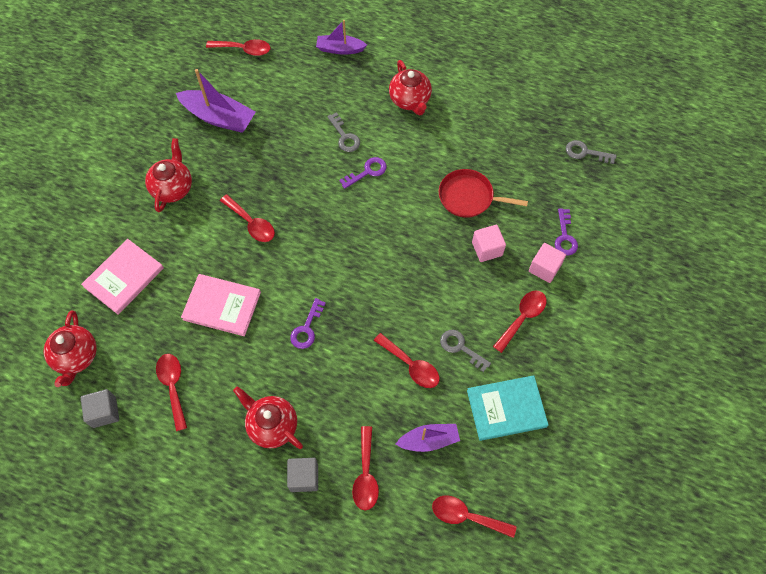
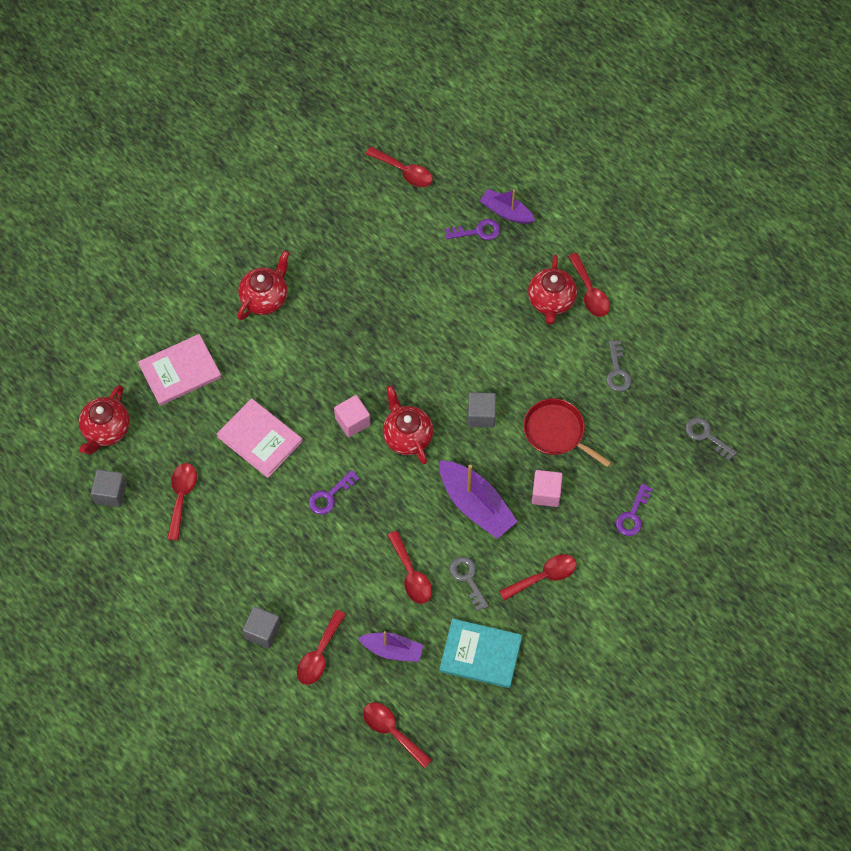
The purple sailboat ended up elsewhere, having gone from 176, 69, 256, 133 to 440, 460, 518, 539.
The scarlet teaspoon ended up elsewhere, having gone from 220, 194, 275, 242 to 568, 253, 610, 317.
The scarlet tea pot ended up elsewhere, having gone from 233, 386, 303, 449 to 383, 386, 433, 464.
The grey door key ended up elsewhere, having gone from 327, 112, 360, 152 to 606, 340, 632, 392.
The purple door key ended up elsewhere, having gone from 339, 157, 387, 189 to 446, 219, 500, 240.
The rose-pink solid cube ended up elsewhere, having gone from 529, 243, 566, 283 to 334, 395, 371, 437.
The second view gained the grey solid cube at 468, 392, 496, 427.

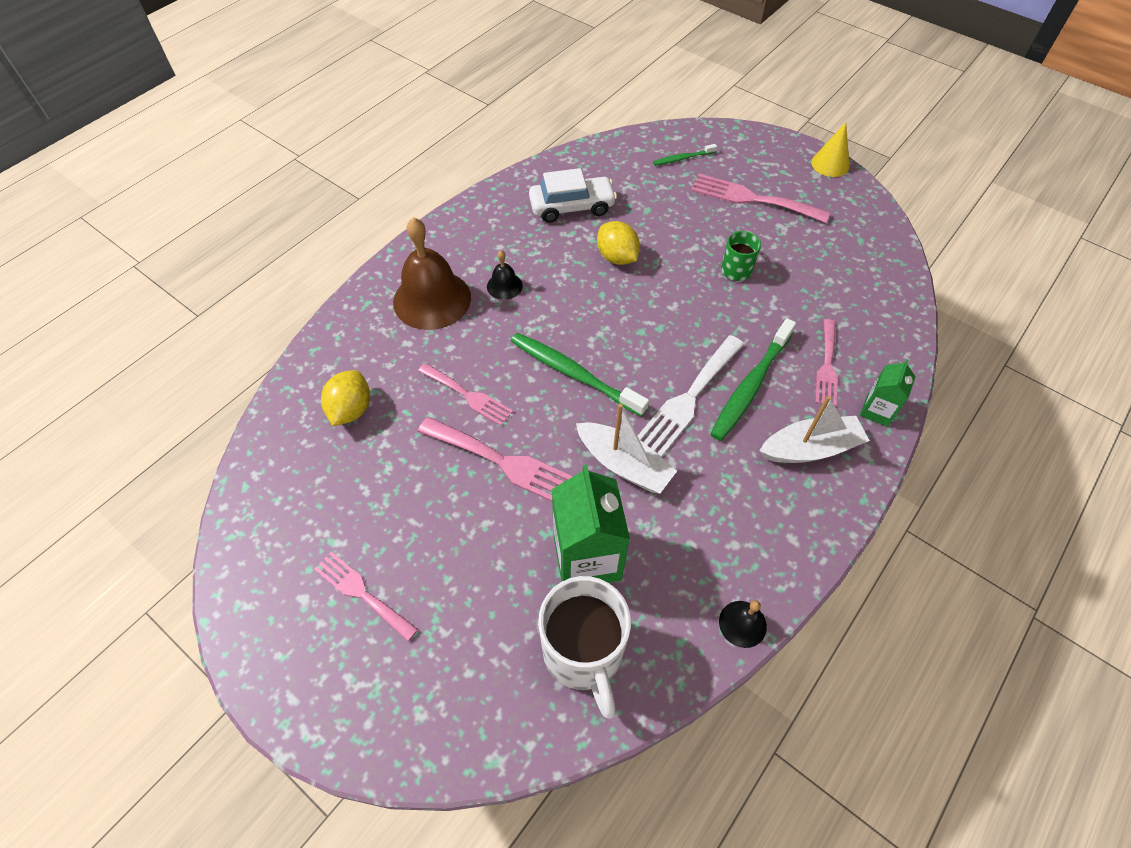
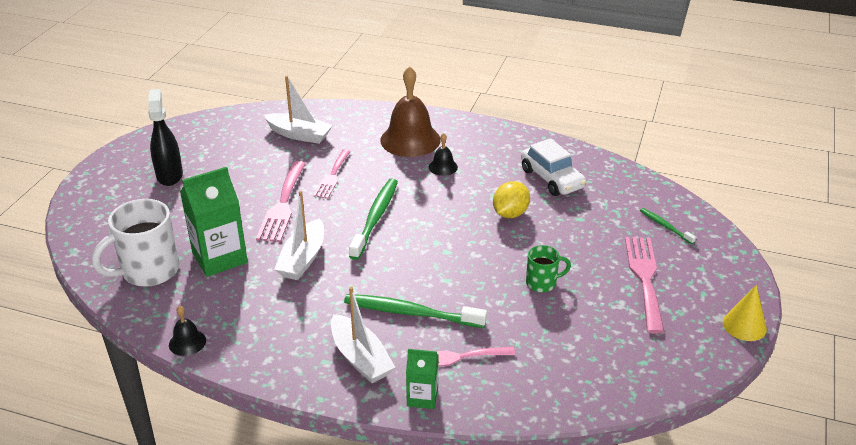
Where the rose-pink dinner fork stood at 314, 552, 418, 641, the black spray bottle came to stand at 148, 89, 183, 186.
Where the bright yellow toy lemon stood at 321, 370, 370, 426, the snow-white sailboat came to stand at 263, 76, 333, 144.
The second view lost the snow-white dinner fork at 638, 335, 744, 457.

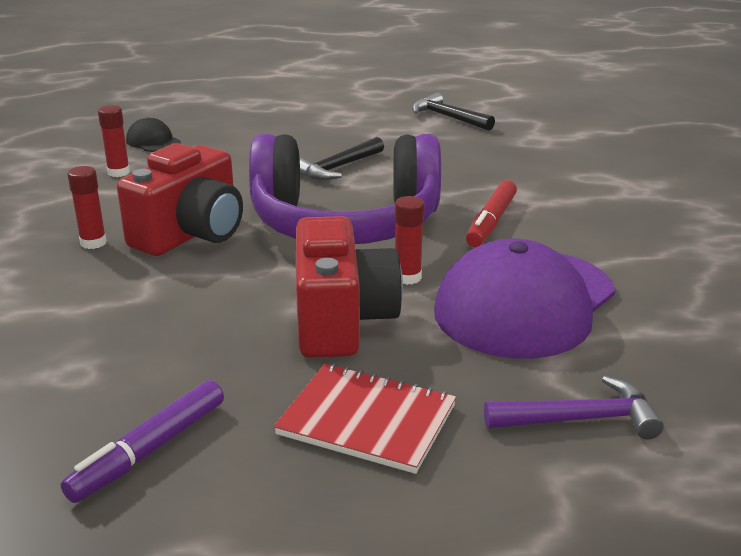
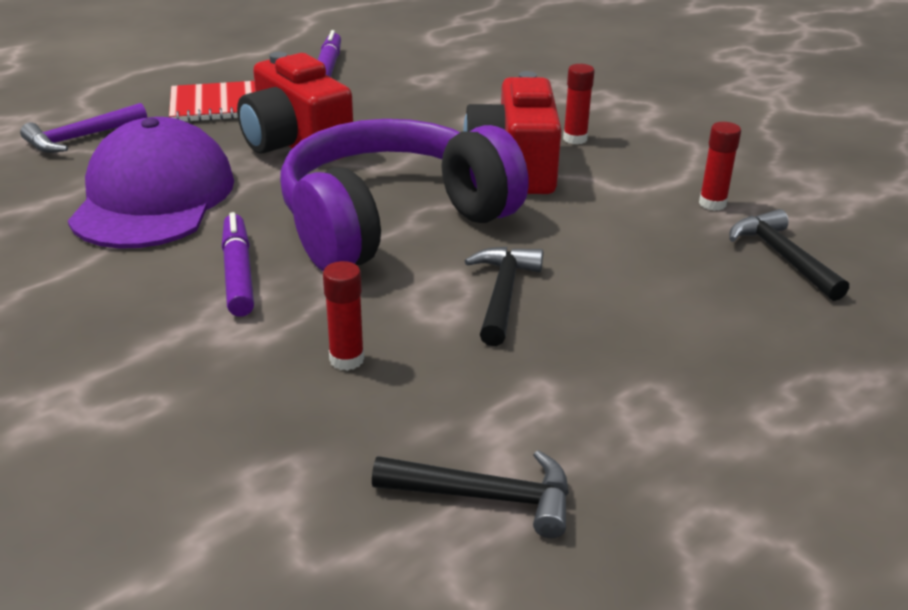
Where the black baseball cap stood at 126, 117, 181, 152, the black carpenter's hammer came to stand at 729, 209, 849, 301.
The scarlet stick of glue ended up elsewhere, having gone from 395, 196, 424, 285 to 323, 261, 364, 371.
What was the scarlet felt pen at 466, 180, 517, 247 turned into the purple felt pen at 222, 212, 254, 317.

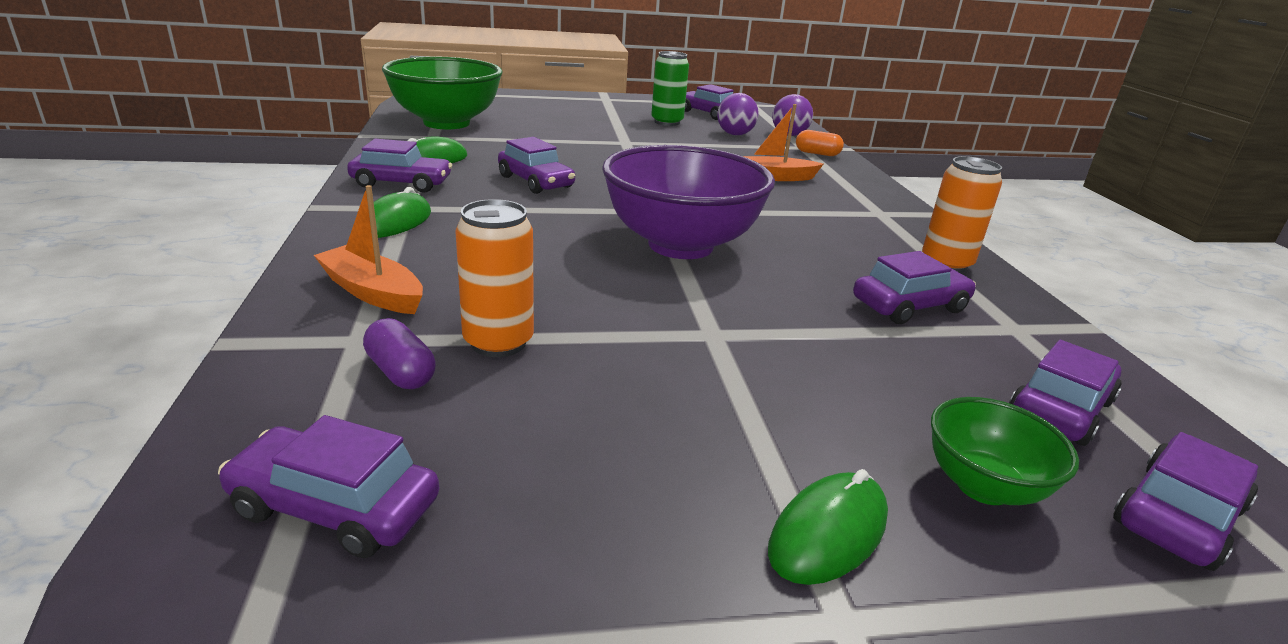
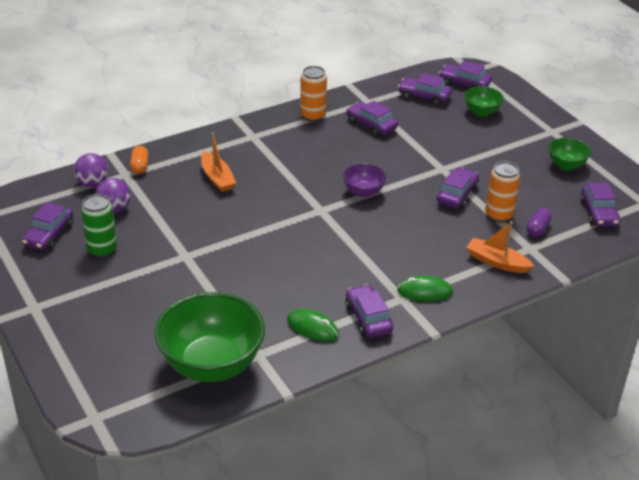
The orange-coloured sailboat at 314, 185, 423, 314 ended up facing another way, 105 degrees clockwise from before.
The purple toy car ended up elsewhere, having gone from 498, 137, 575, 194 to 437, 168, 479, 209.
The size of the purple serving bowl at 602, 145, 775, 259 changed by a factor of 0.49.
The second view lost the green computer mouse at 768, 469, 888, 585.
The second view gained the green serving bowl at 548, 138, 591, 170.

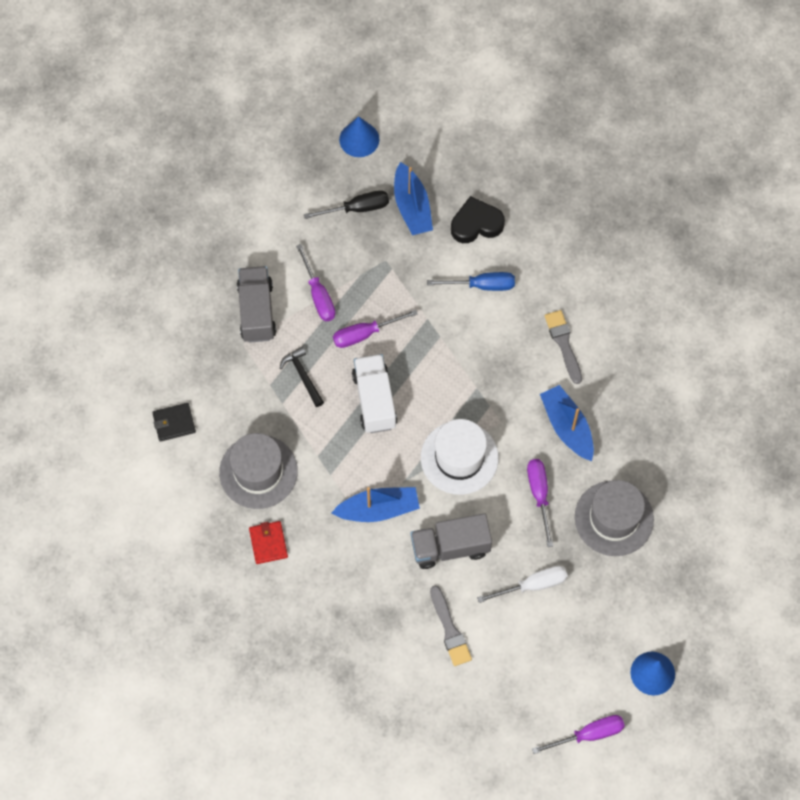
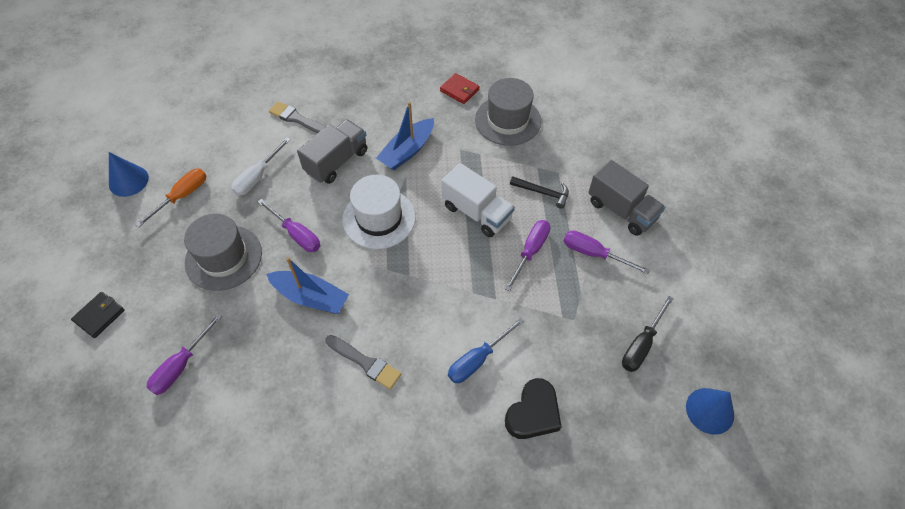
The black billfold ended up elsewhere, having gone from 152, 403, 196, 442 to 71, 292, 125, 338.
The second view lost the blue sailboat at 394, 162, 433, 235.
The purple hand screwdriver ended up elsewhere, having gone from 532, 715, 625, 754 to 146, 314, 222, 395.
The second view gained the orange-coloured hand screwdriver at 135, 168, 206, 228.

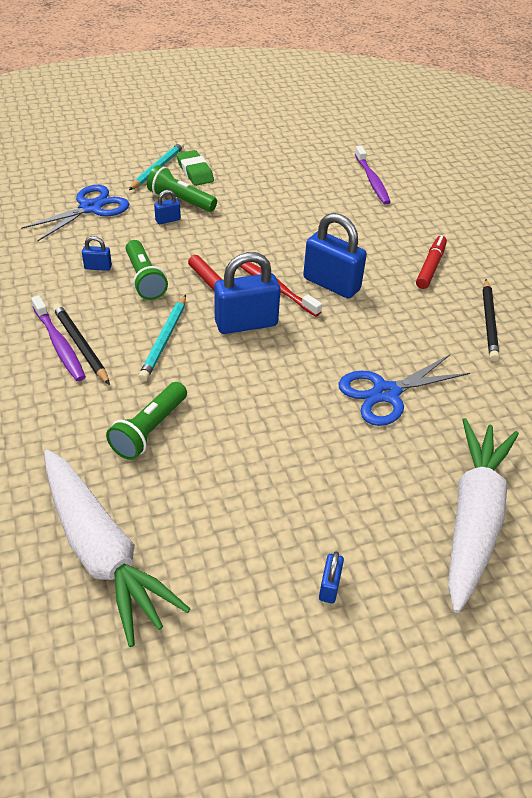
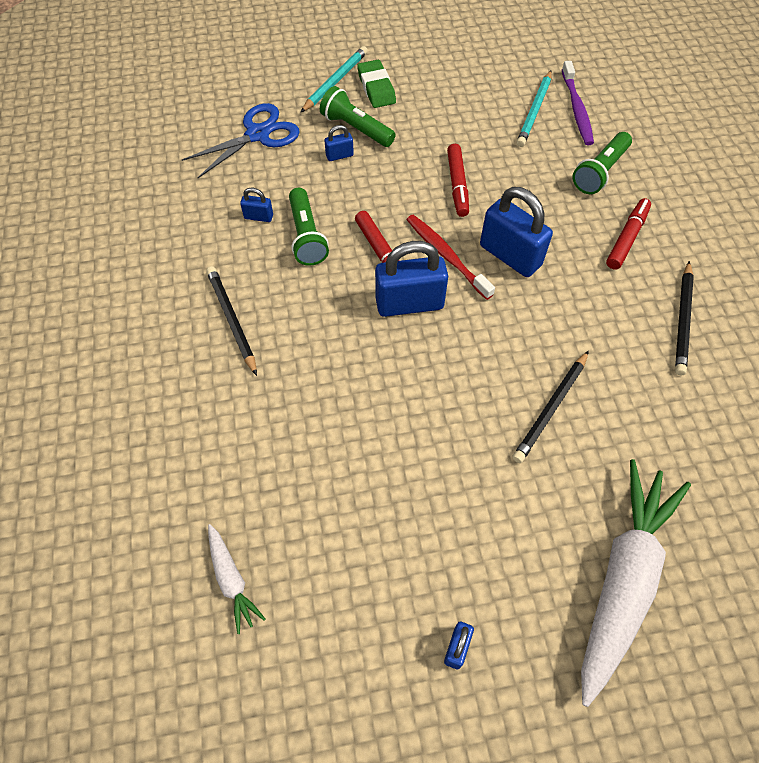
The second view lost the purple tooth brush at 31, 295, 86, 381.
The size of the snow-white toy carrot at 44, 450, 190, 647 changed by a factor of 0.46.
The green flashlight ended up elsewhere, having gone from 106, 382, 187, 460 to 573, 132, 632, 194.
The turquoise lead pencil ended up elsewhere, having gone from 138, 295, 186, 381 to 517, 70, 552, 147.
Where the blue scissors stood at 338, 355, 470, 426, the black lead pencil came to stand at 512, 351, 589, 463.
The second view gained the scarlet felt pen at 447, 144, 469, 217.

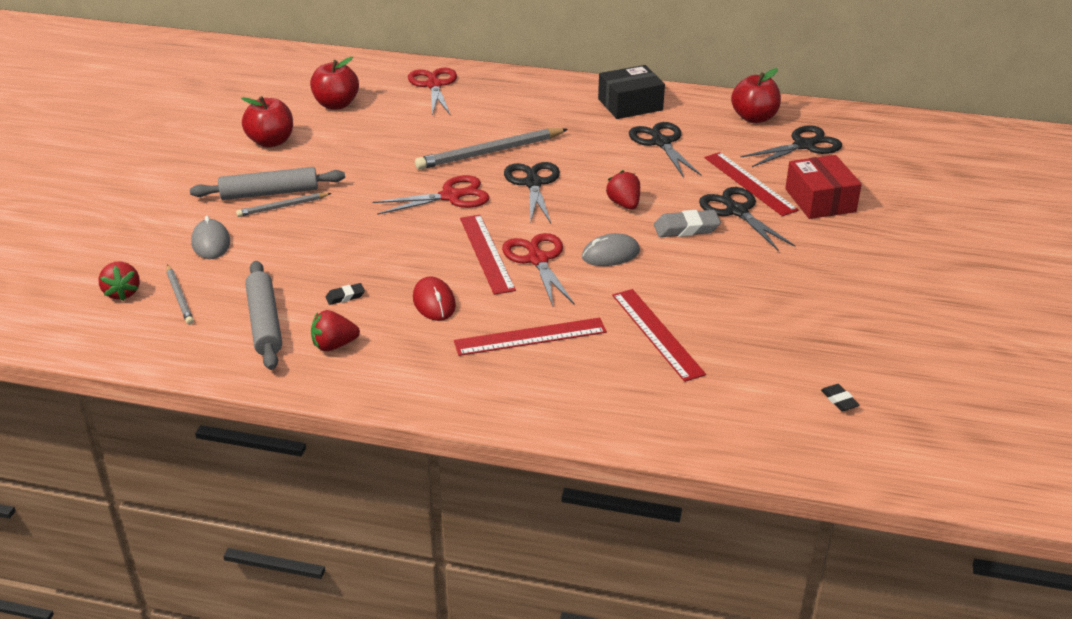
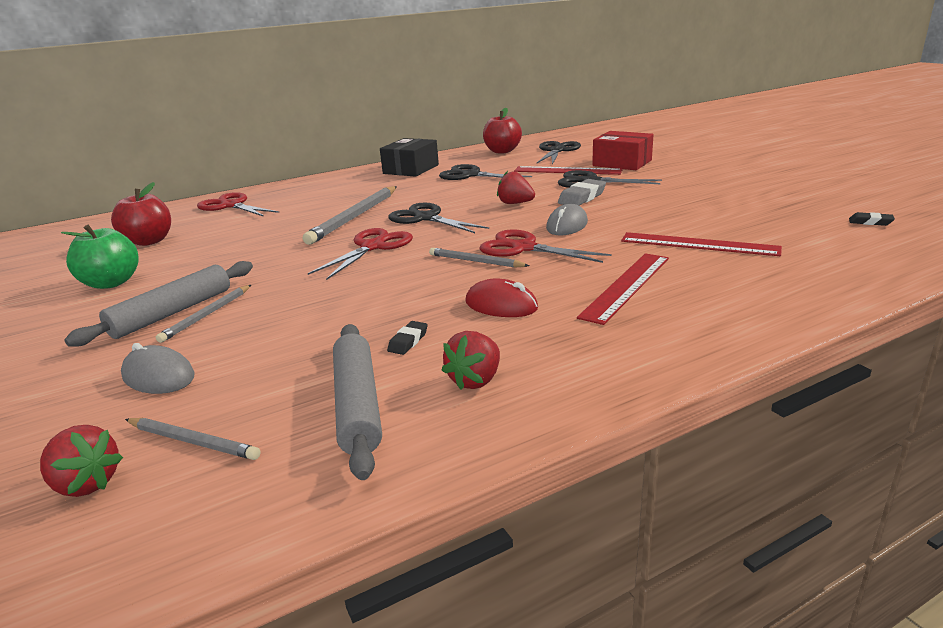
What was the scarlet apple fruit at 241, 96, 293, 148 turned into the green apple fruit at 61, 225, 139, 289.
The grey rolling pin at 245, 261, 282, 370 ended up facing another way, 45 degrees clockwise from before.
Where the scarlet ruler stood at 460, 215, 516, 295, the grey lead pencil came to stand at 429, 248, 529, 268.

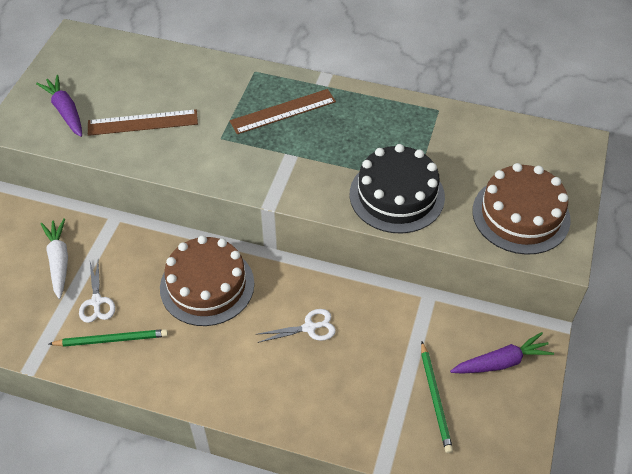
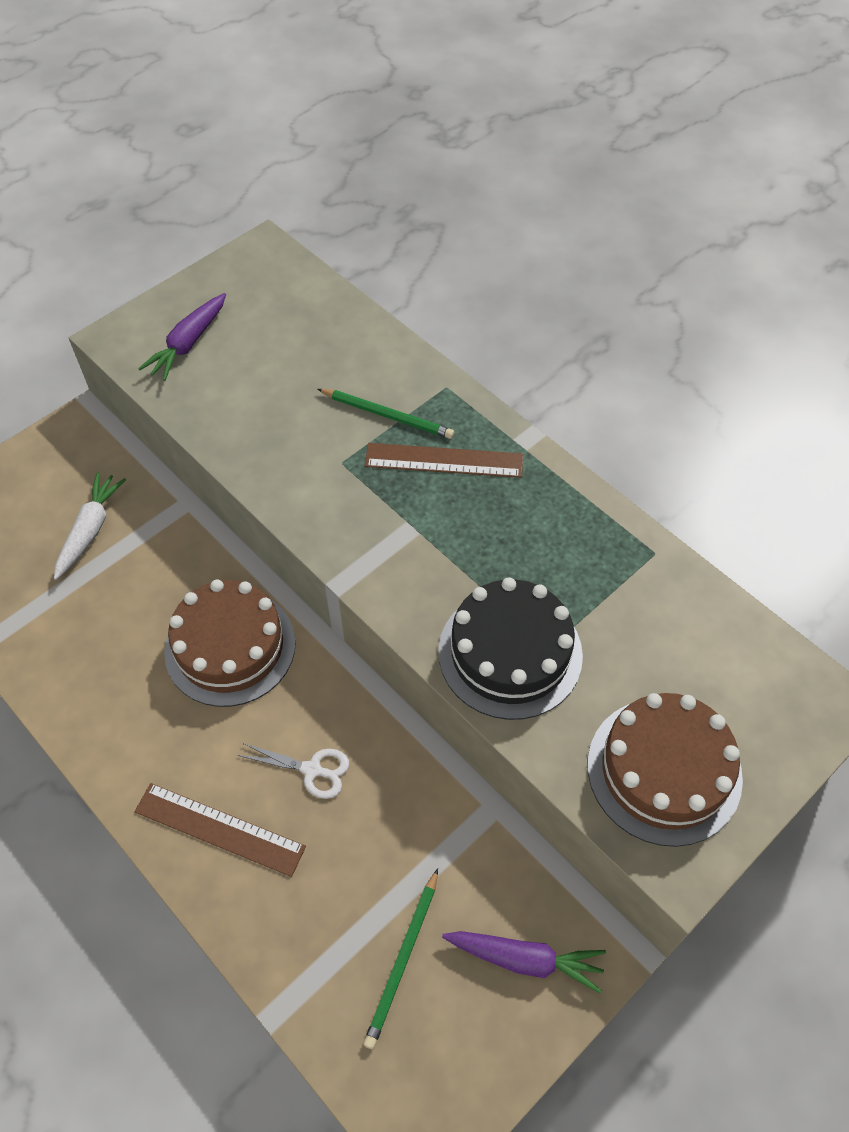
The purple toy carrot at 36, 75, 82, 137 ended up facing another way, 150 degrees counterclockwise from before.
The green lead pencil ended up elsewhere, having gone from 49, 329, 168, 347 to 318, 389, 454, 439.
The second view lost the snow-white scissors at 79, 261, 115, 323.
The dark brown ruler ended up elsewhere, having gone from 88, 109, 198, 136 to 134, 783, 306, 877.

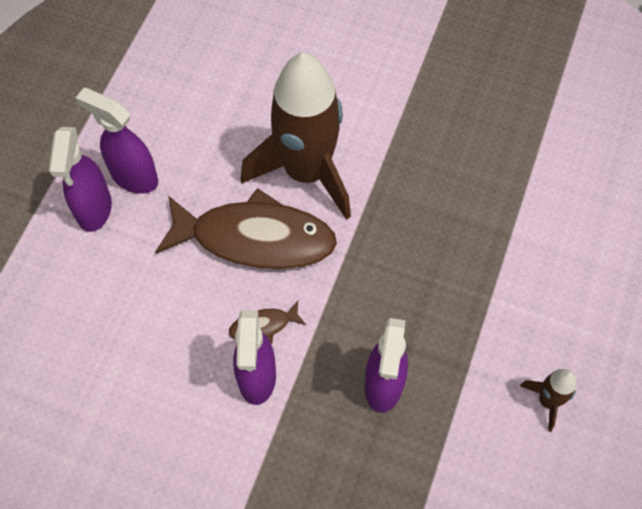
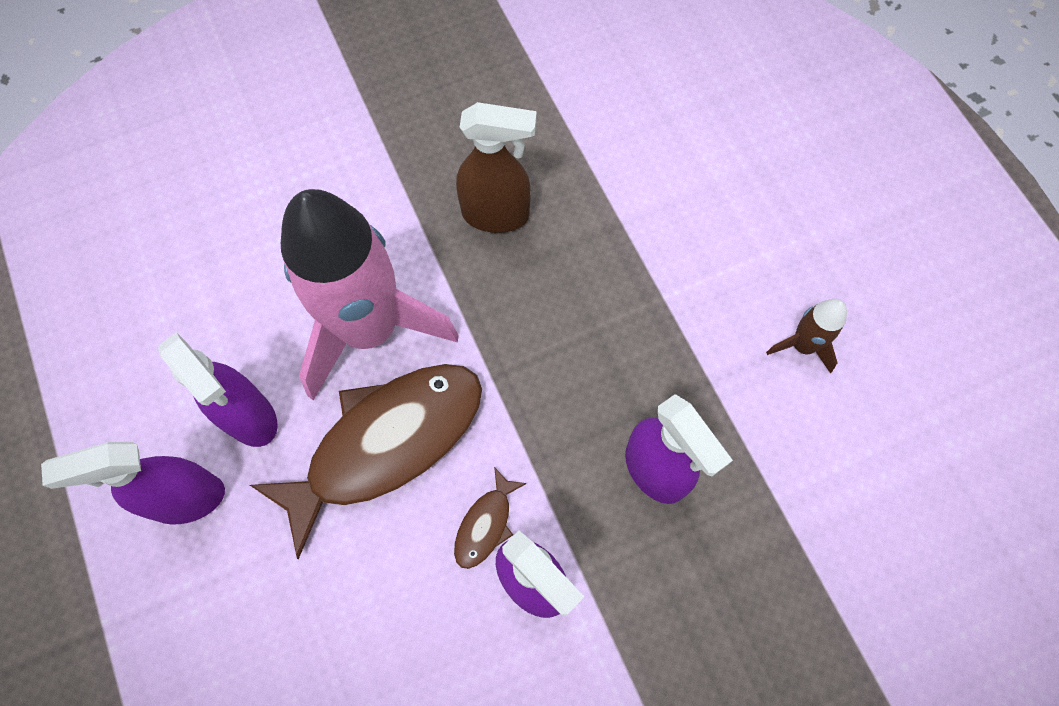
The purple spray bottle ended up elsewhere, having gone from 49, 127, 112, 232 to 158, 332, 278, 447.
What was the dark brown toy rocket at 241, 53, 351, 220 turned into the rose-pink toy rocket at 281, 189, 459, 400.
The second view gained the dark brown spray bottle at 456, 102, 537, 233.

